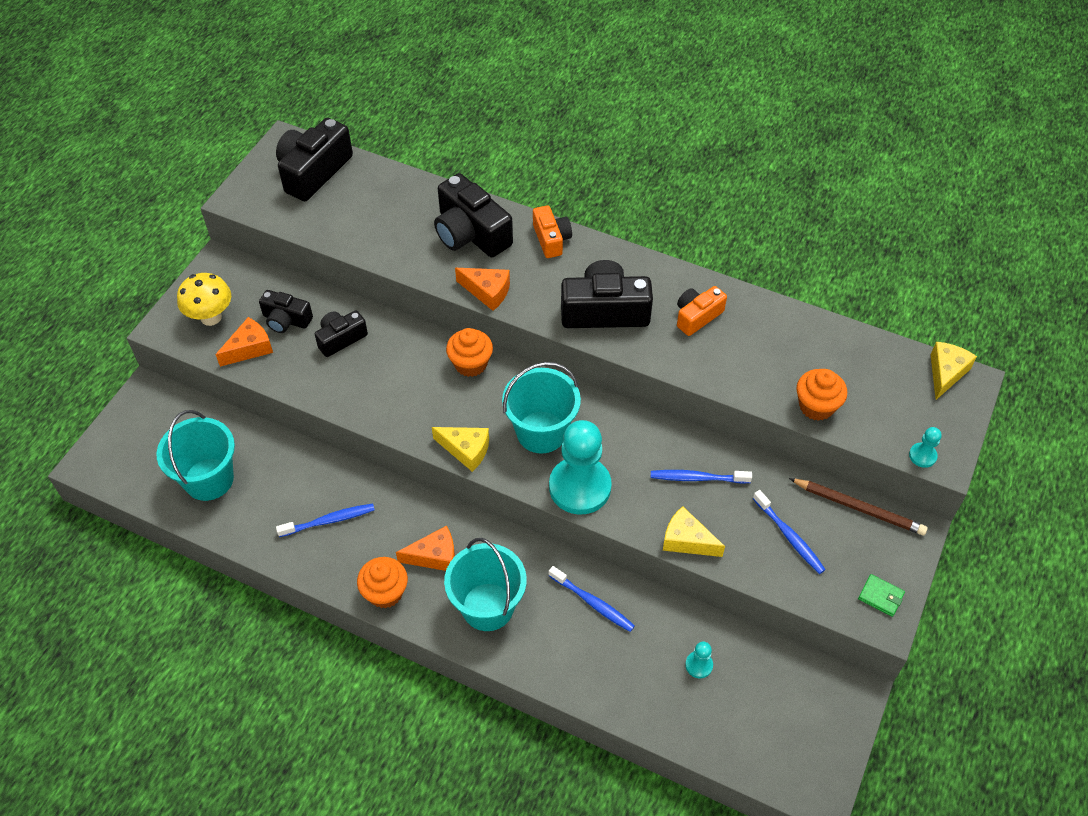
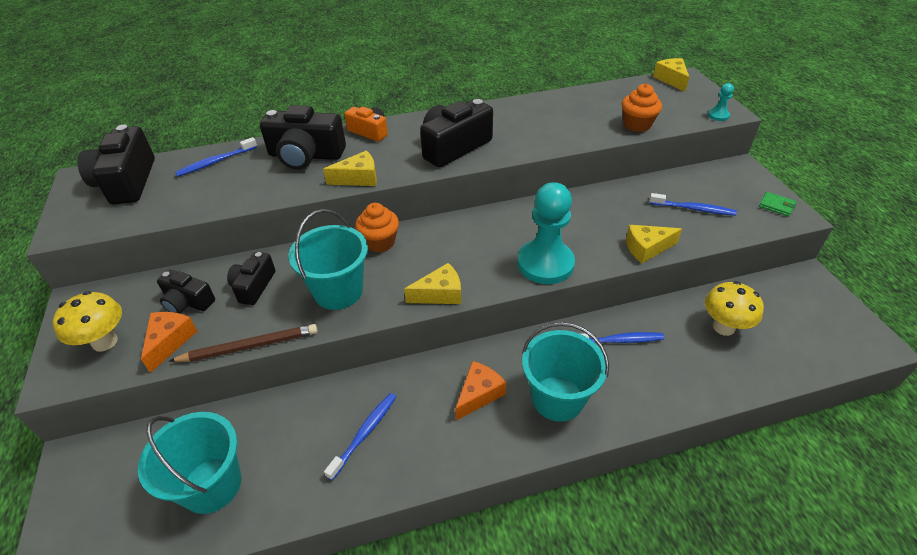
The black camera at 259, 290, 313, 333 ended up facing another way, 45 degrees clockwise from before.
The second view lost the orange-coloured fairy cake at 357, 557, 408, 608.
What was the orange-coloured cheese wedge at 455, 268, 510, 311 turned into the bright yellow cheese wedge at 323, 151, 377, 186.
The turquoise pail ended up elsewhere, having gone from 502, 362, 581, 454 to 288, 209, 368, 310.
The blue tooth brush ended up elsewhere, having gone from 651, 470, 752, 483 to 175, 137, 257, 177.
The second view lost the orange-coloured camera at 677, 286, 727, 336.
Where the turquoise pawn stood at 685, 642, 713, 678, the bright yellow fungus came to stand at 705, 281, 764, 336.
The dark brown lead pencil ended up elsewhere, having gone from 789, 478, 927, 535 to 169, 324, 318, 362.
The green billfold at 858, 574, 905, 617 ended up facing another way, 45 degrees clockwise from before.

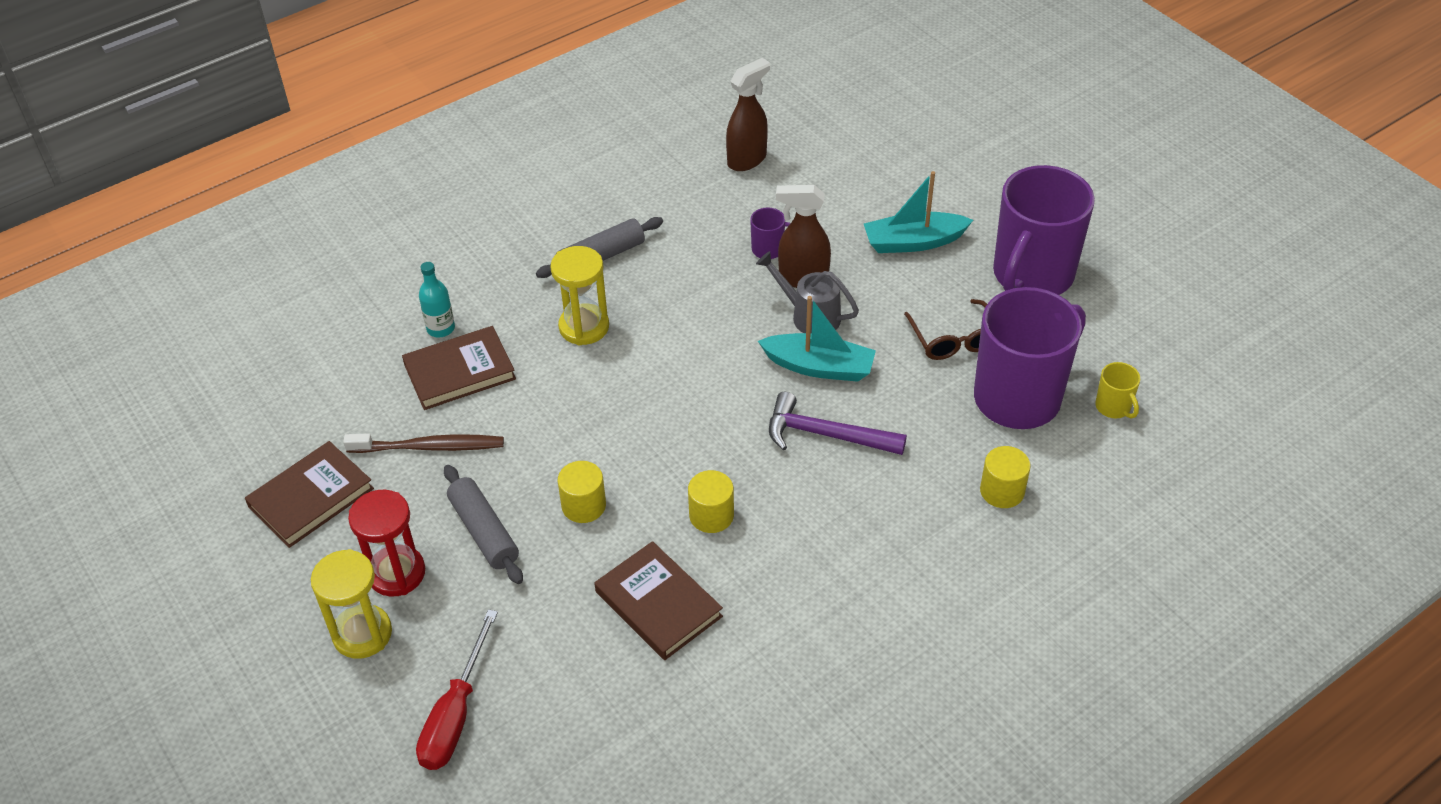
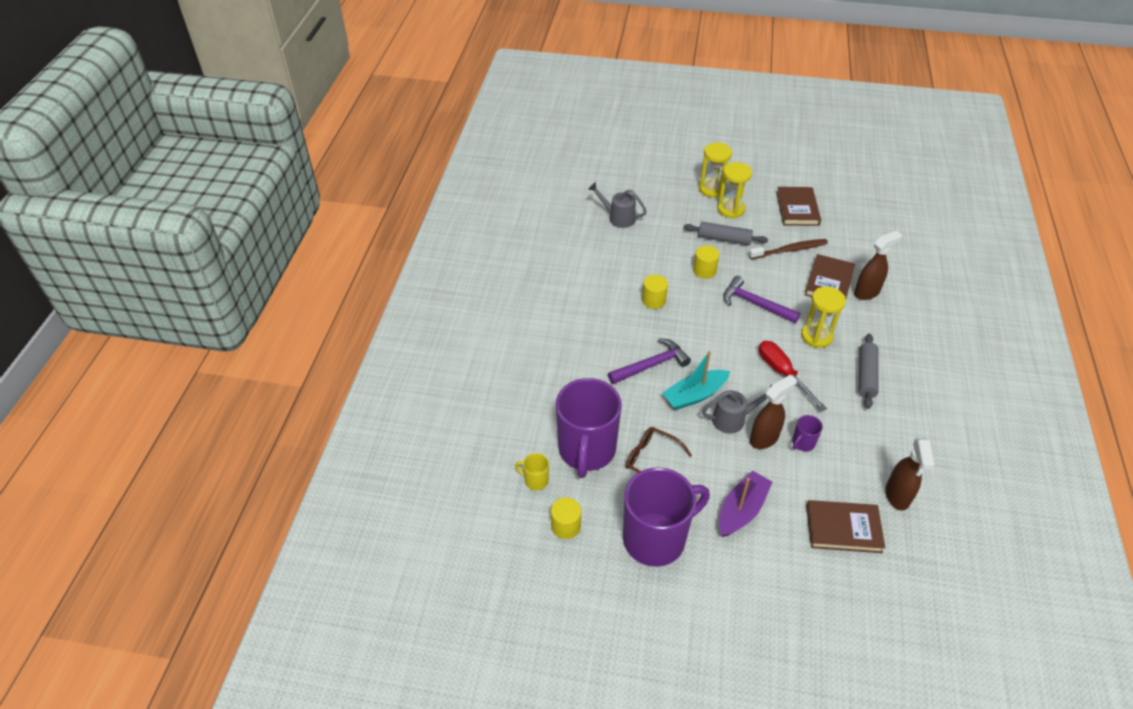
The dark brown tooth brush at 343, 433, 504, 453 ended up facing another way, 150 degrees counterclockwise from before.
What was the scarlet hourglass at 348, 490, 425, 597 turned into the bright yellow hourglass at 717, 162, 752, 218.
The scarlet hand screwdriver ended up elsewhere, having gone from 416, 609, 498, 770 to 759, 341, 827, 411.
Where the turquoise drink bottle stood at 419, 262, 455, 338, the dark brown spray bottle came to stand at 854, 231, 902, 300.
The dark brown hardback ended up elsewhere, having gone from 595, 541, 723, 660 to 806, 500, 885, 553.
What was the turquoise sailboat at 864, 171, 973, 253 turned into the purple sailboat at 719, 471, 772, 537.
The bright yellow solid cylinder ended up elsewhere, having gone from 980, 446, 1031, 508 to 551, 497, 581, 539.
The purple mug at 993, 165, 1095, 295 ended up facing another way, 75 degrees clockwise from before.
The second view gained the grey watering pot at 588, 182, 647, 228.
The second view gained the purple carpenter's hammer at 724, 276, 801, 323.

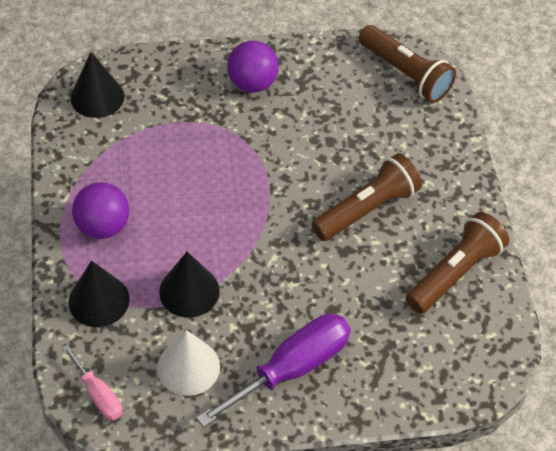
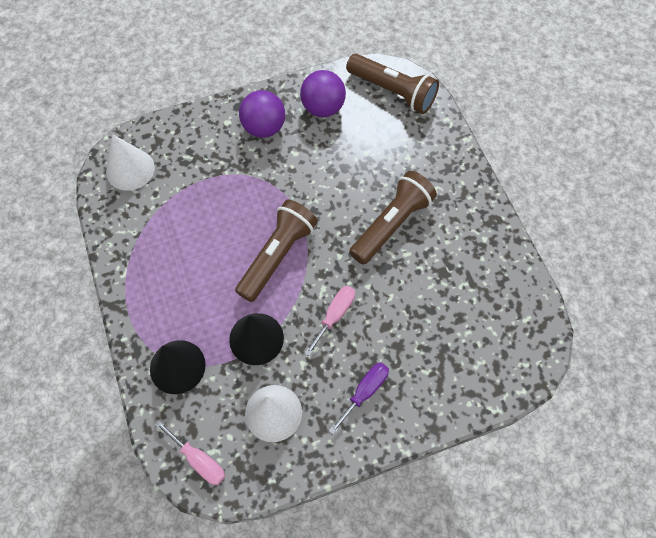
What was the black cone at 70, 52, 124, 118 turned into the snow-white cone at 106, 134, 155, 191.
The purple sphere ended up elsewhere, having gone from 72, 182, 129, 239 to 300, 70, 346, 117.
The size of the purple hand screwdriver at 196, 314, 351, 427 changed by a factor of 0.53.
The dark brown flashlight ended up elsewhere, having gone from 406, 212, 509, 314 to 235, 200, 318, 302.
The second view gained the rose-pink hand screwdriver at 304, 286, 355, 356.

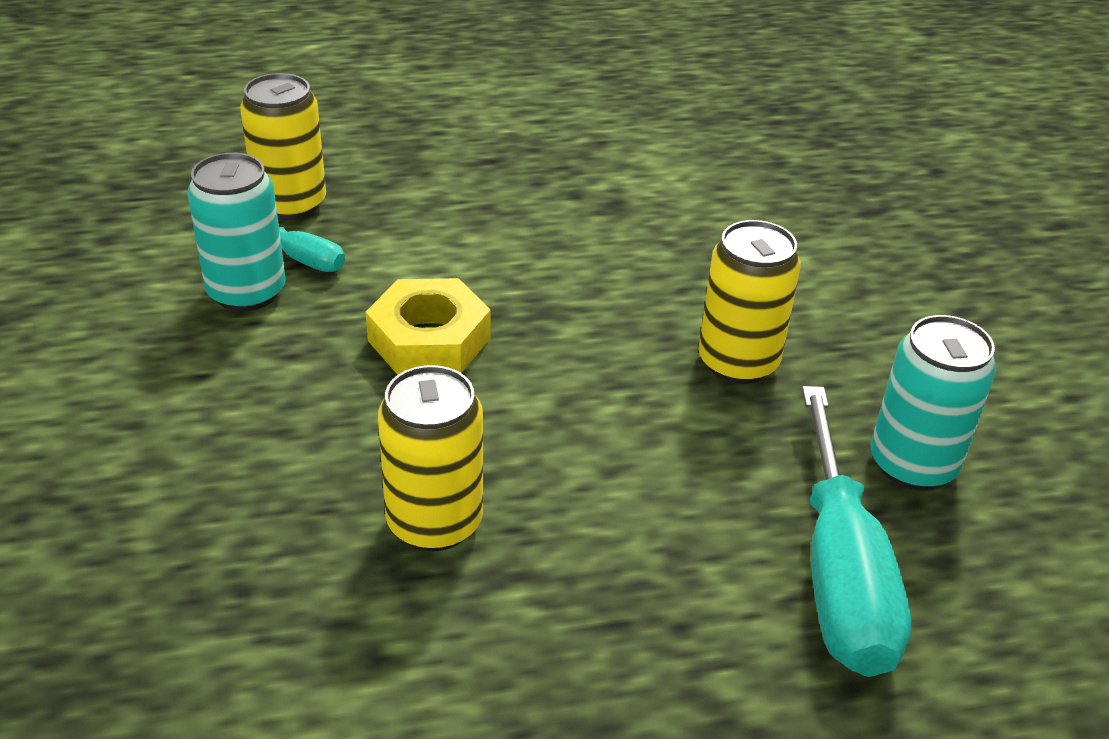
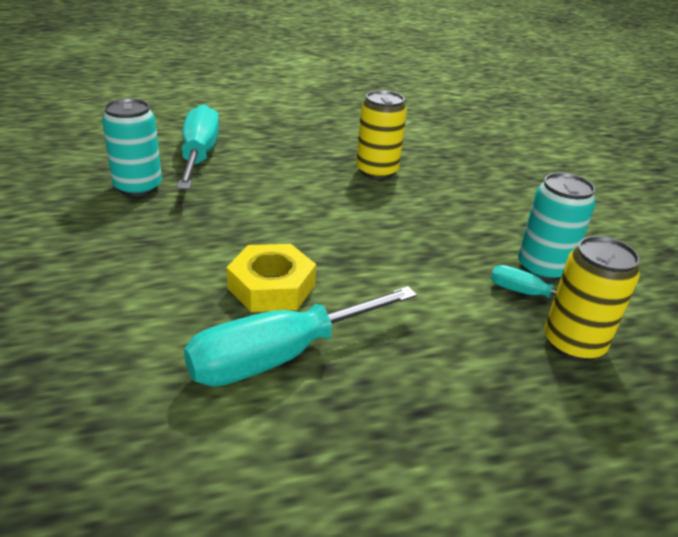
The bright yellow hex nut ended up elsewhere, having gone from 365, 278, 491, 375 to 226, 244, 316, 312.
The second view lost the bright yellow soda can at 698, 220, 801, 384.
The second view gained the turquoise hand screwdriver at 184, 286, 417, 387.

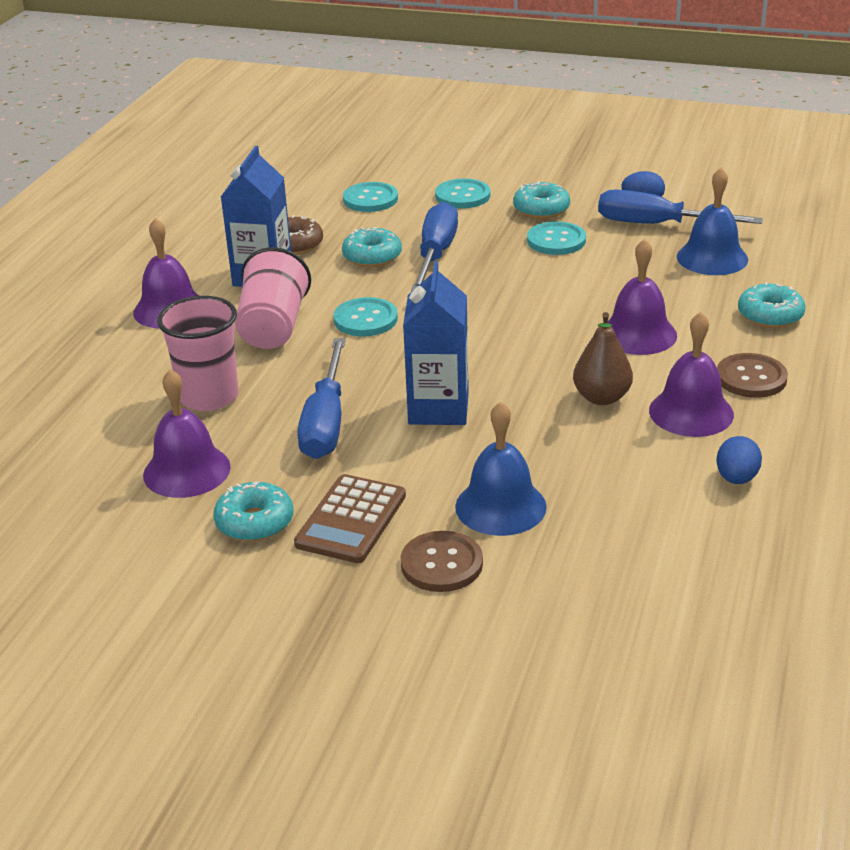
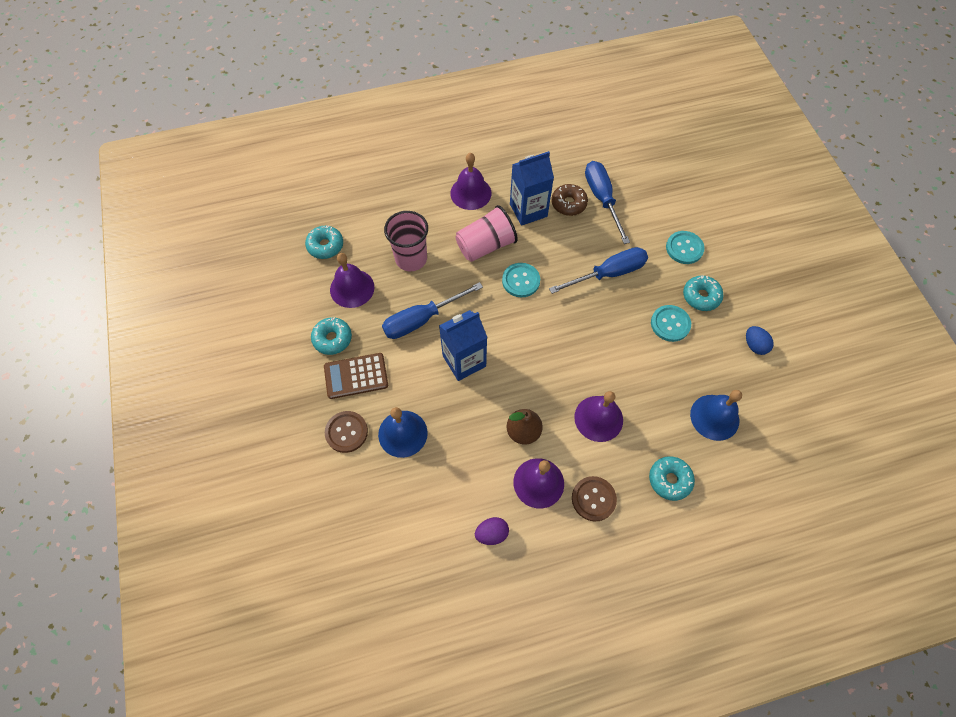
The turquoise donut ended up elsewhere, having gone from 342, 227, 402, 267 to 305, 226, 343, 259.
The second view lost the turquoise sewing button at 343, 182, 398, 212.
The blue hand screwdriver ended up elsewhere, having gone from 598, 190, 763, 224 to 585, 161, 630, 244.
What was the blue egg at 716, 436, 762, 484 turned into the purple egg at 475, 517, 509, 545.

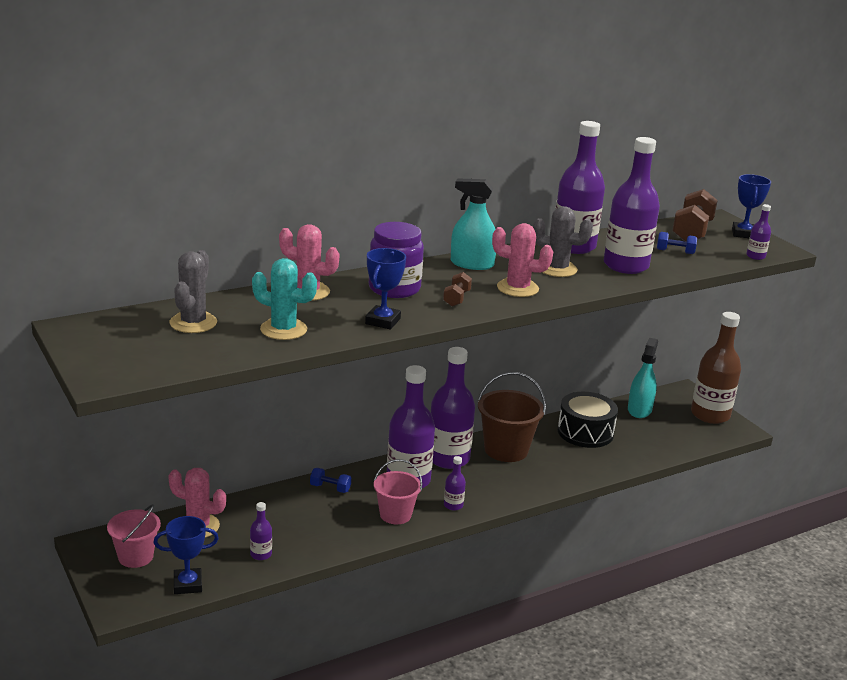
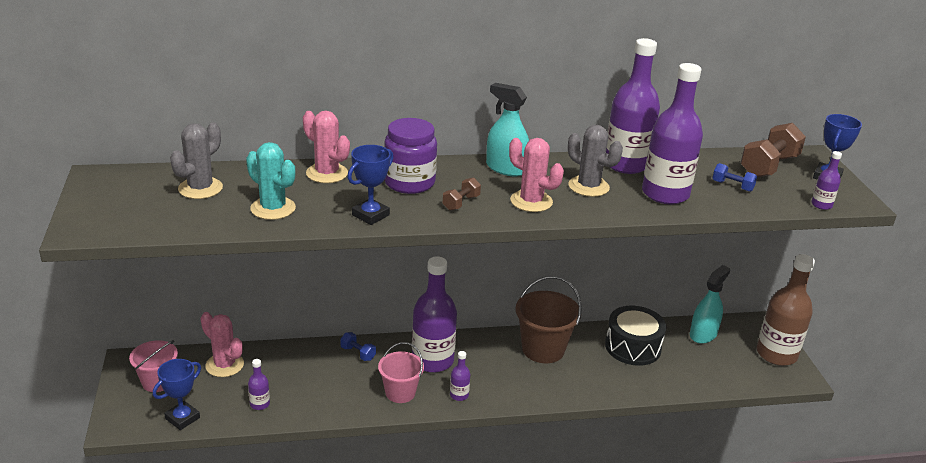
The blue prize cup at 154, 516, 219, 594 ended up facing another way, 60 degrees counterclockwise from before.
The second view lost the purple drink bottle at 431, 347, 475, 469.

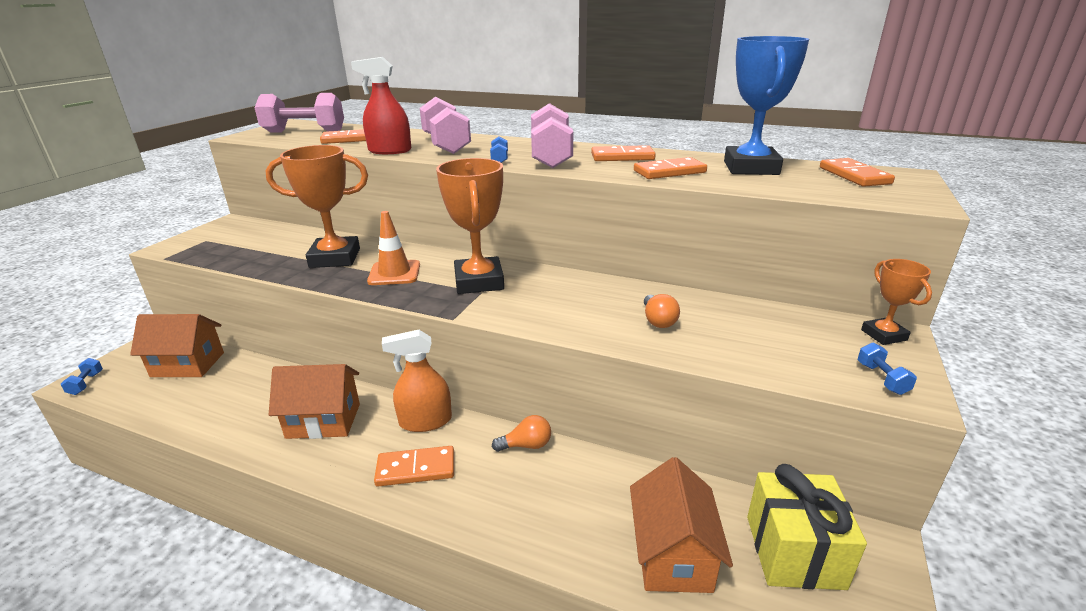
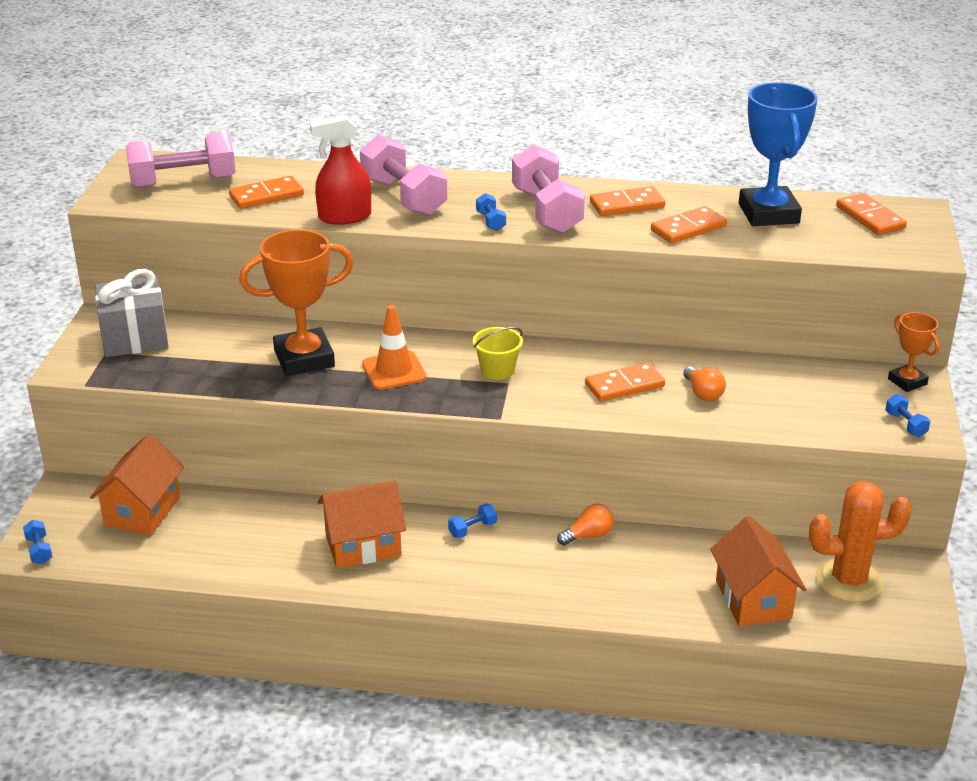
The orange-coloured house at 130, 314, 224, 377 ended up facing another way, 60 degrees counterclockwise from before.
The orange-coloured domino piece ended up elsewhere, having gone from 374, 446, 454, 487 to 585, 362, 665, 402.
Where the orange-coloured spray bottle stood at 382, 330, 452, 432, the blue dumbbell came to stand at 448, 504, 497, 538.
Where the orange-coloured prize cup stood at 436, 158, 504, 294, the bright yellow pail came to stand at 473, 327, 523, 380.
Where the bright yellow wrapped gift stood at 747, 464, 867, 590, the orange-coloured saguaro cactus came to stand at 809, 481, 912, 602.
The second view gained the grey wrapped gift at 95, 269, 169, 357.

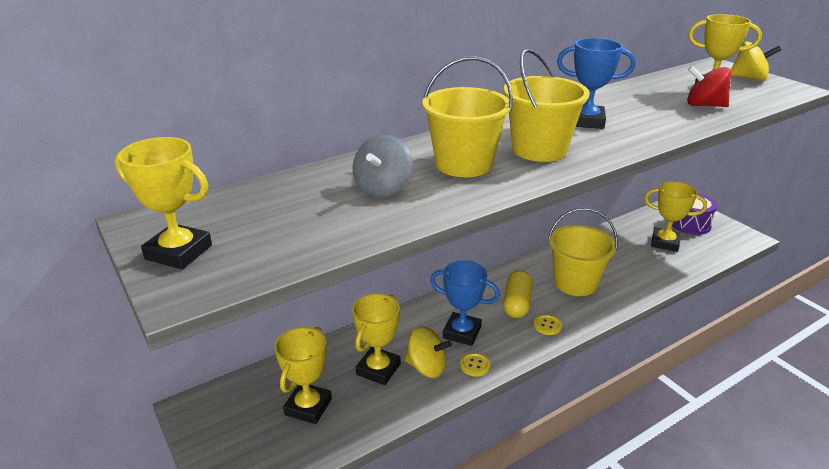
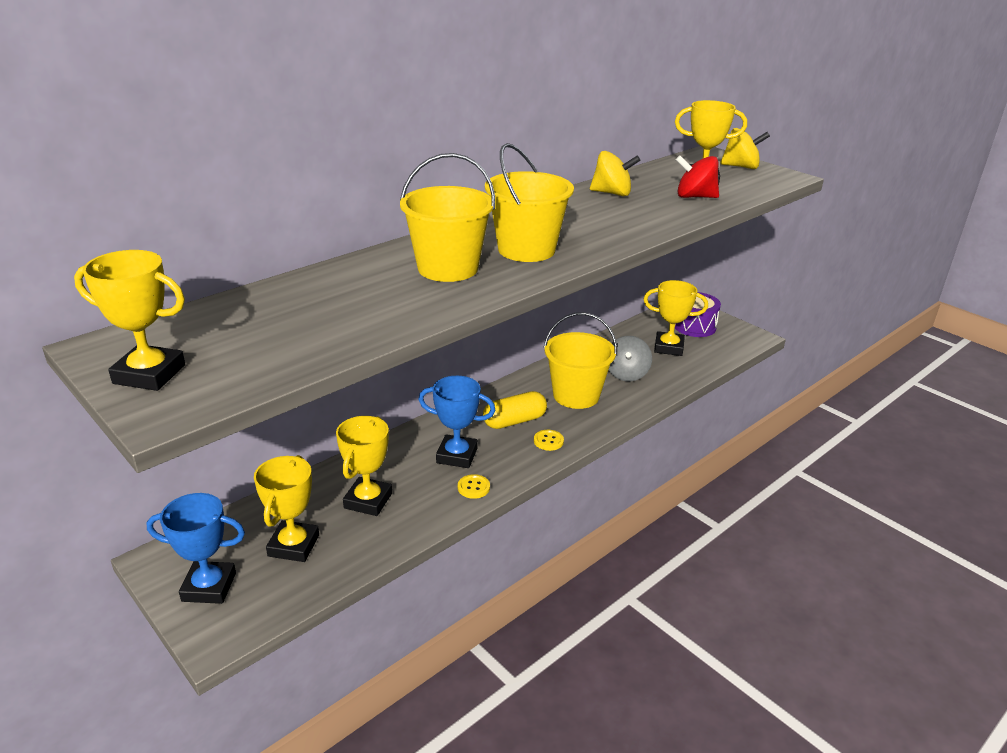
The grey spinning top ended up elsewhere, having gone from 353, 135, 413, 197 to 609, 336, 652, 382.
The bright yellow spinning top ended up elsewhere, having gone from 405, 326, 452, 378 to 590, 151, 640, 196.
The bright yellow capsule at 503, 270, 533, 318 ended up facing another way, 60 degrees clockwise from before.
The blue prize cup ended up elsewhere, having gone from 557, 38, 636, 129 to 147, 493, 245, 604.

